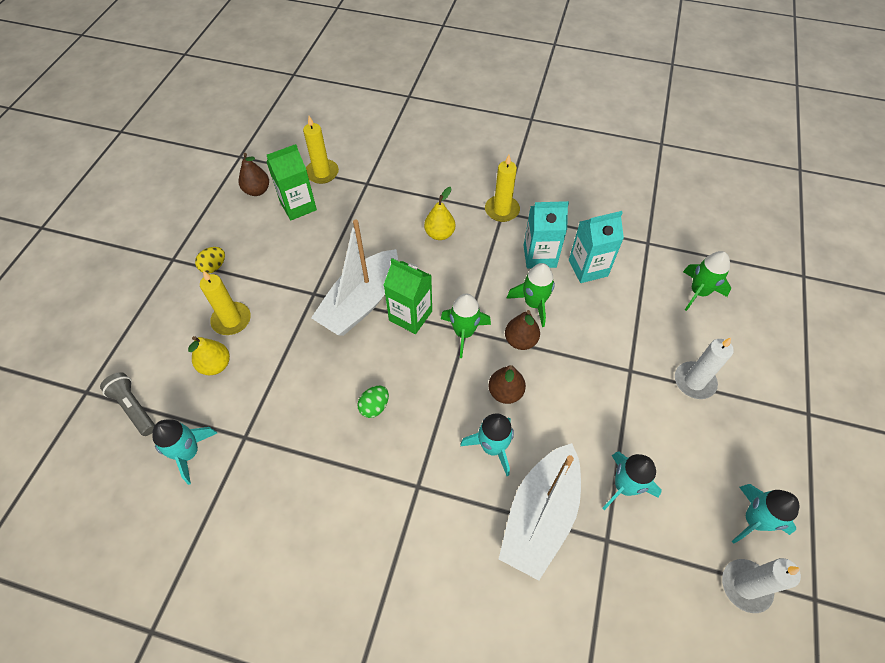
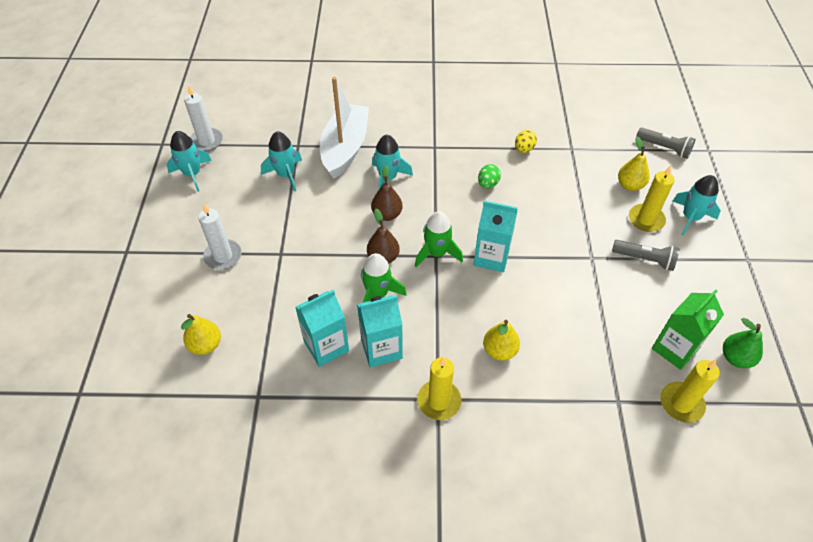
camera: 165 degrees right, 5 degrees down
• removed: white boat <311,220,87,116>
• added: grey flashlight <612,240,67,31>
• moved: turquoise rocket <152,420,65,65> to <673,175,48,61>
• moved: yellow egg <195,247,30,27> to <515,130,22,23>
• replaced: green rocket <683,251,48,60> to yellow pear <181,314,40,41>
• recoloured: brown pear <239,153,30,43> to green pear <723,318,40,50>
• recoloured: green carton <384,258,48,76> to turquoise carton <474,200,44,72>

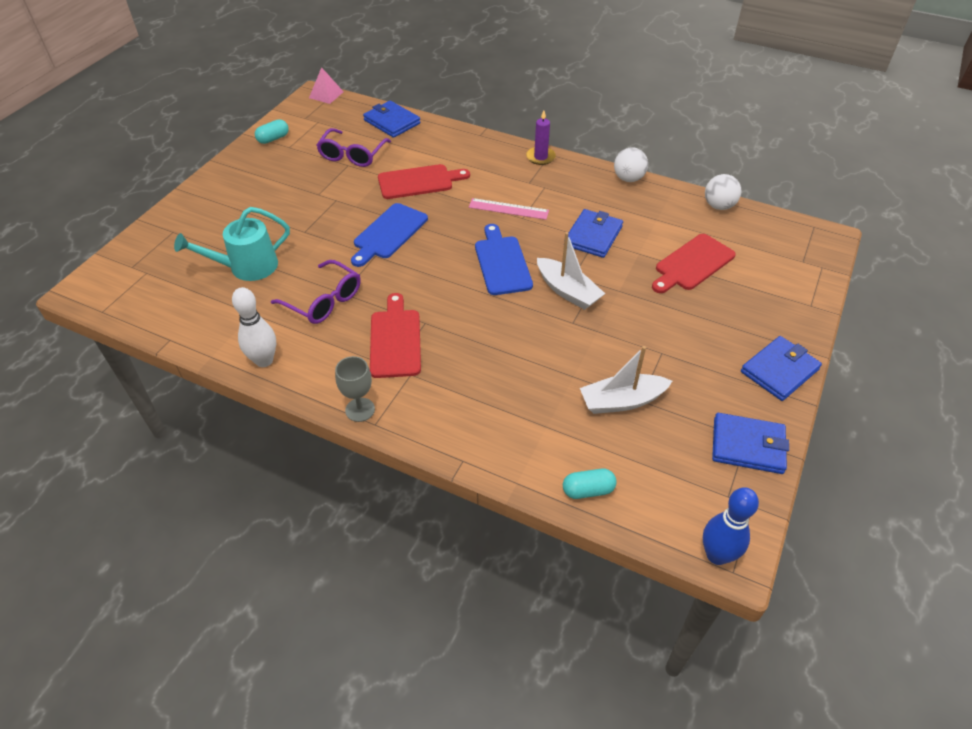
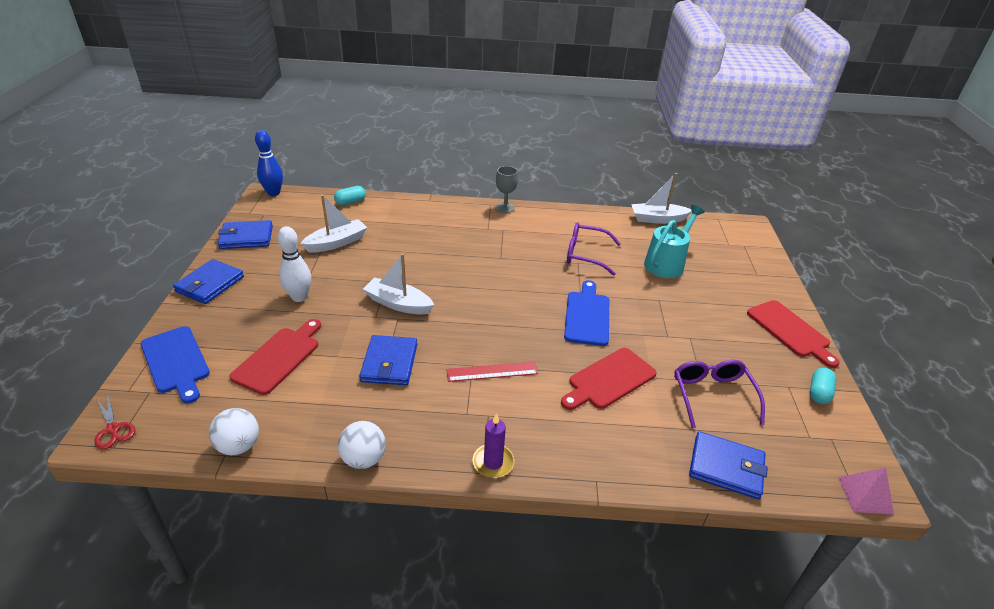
camera: 155 degrees right, 10 degrees down
• added: red scissors <95,396,41,53>
• added: white boat <631,173,61,51>
• moved: white bowling pin <232,287,44,80> to <278,226,33,76>
• moved: red cutting board <370,293,51,85> to <747,300,93,68>
• moved: blue cutting board <475,224,58,71> to <141,326,69,77>
• recoloured: pink ruler <469,198,80,22> to red ruler <446,362,92,20>

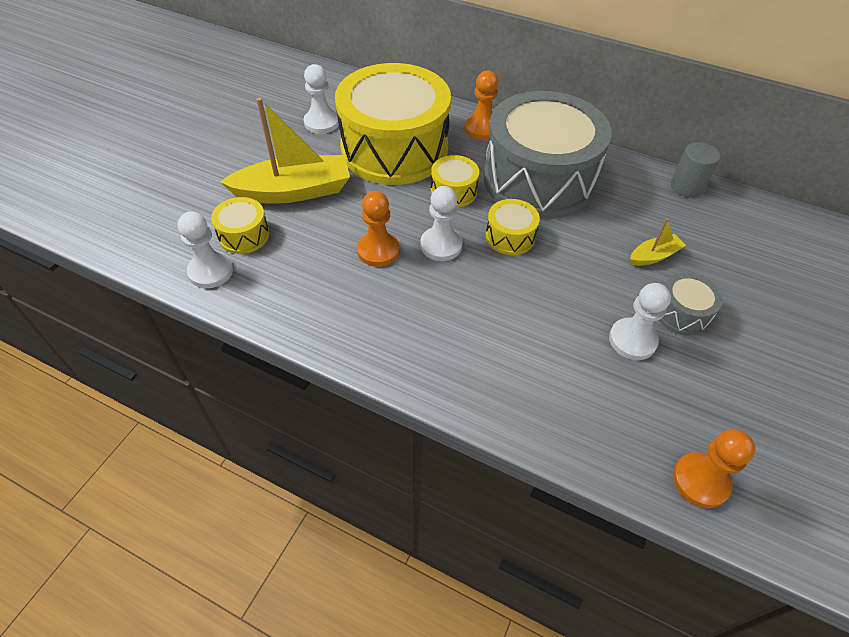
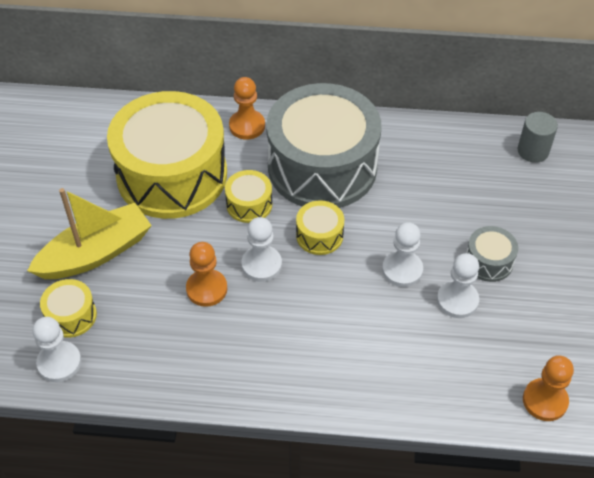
camera: 20 degrees left, 0 degrees up
• removed: yellow boat <630,218,56,48>
• moved: white pawn <304,64,35,70> to <382,222,41,65>
• moved: grey cylinder <671,142,50,55> to <518,112,40,51>

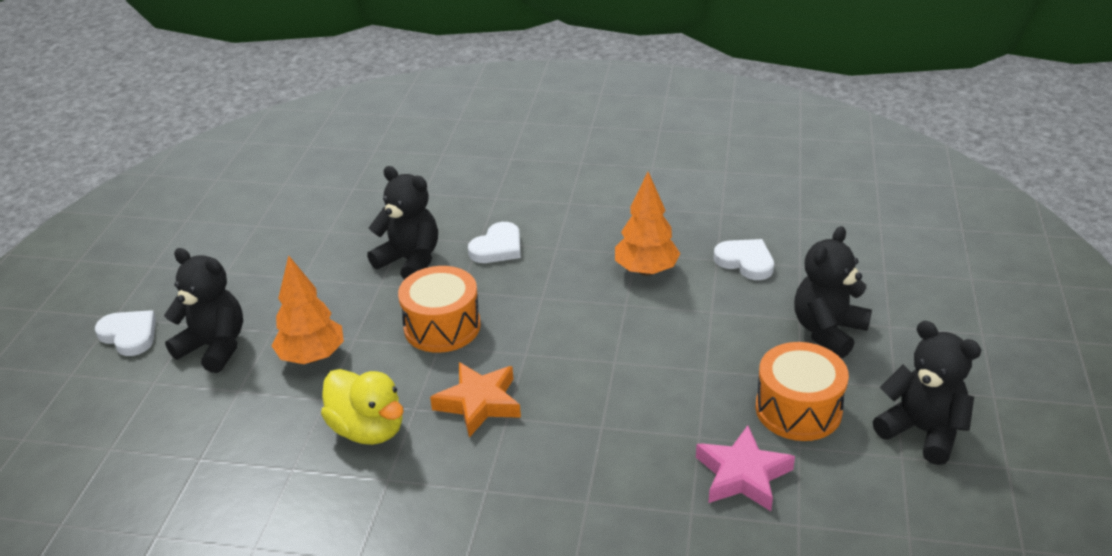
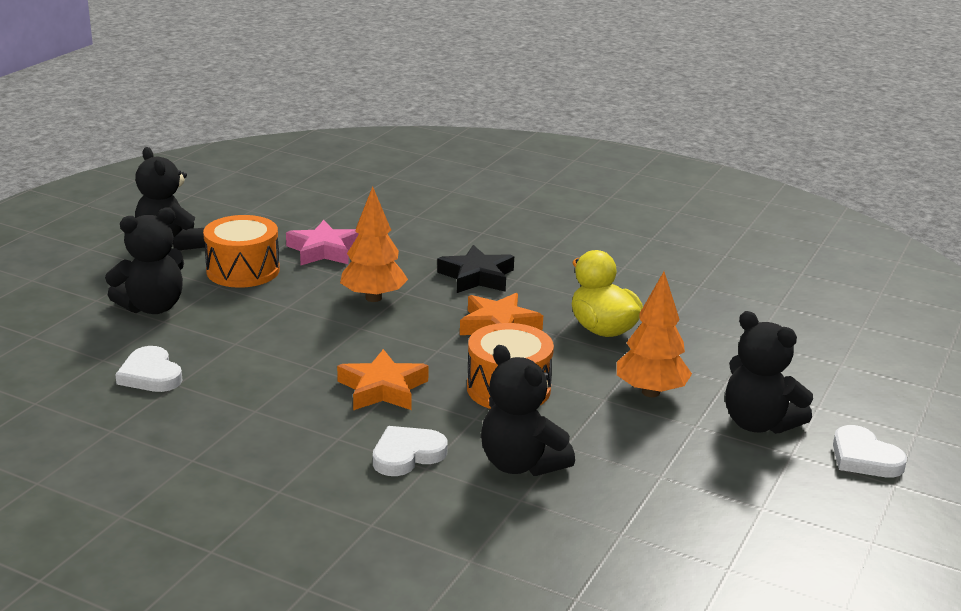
camera: 165 degrees left, 10 degrees down
• added: orange star <337,349,92,61>
• added: black star <437,245,77,48>
• moved: orange tree <615,172,66,104> to <340,186,68,116>

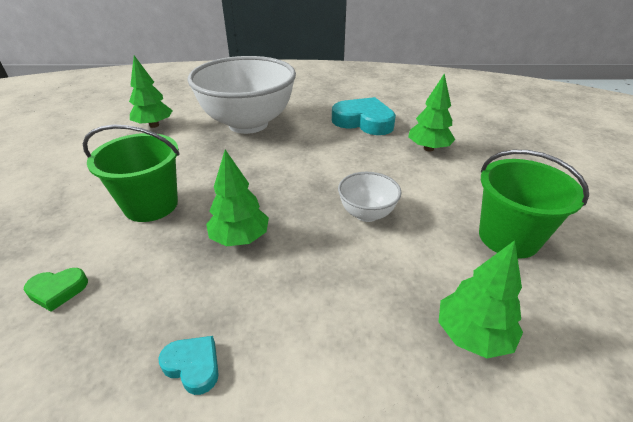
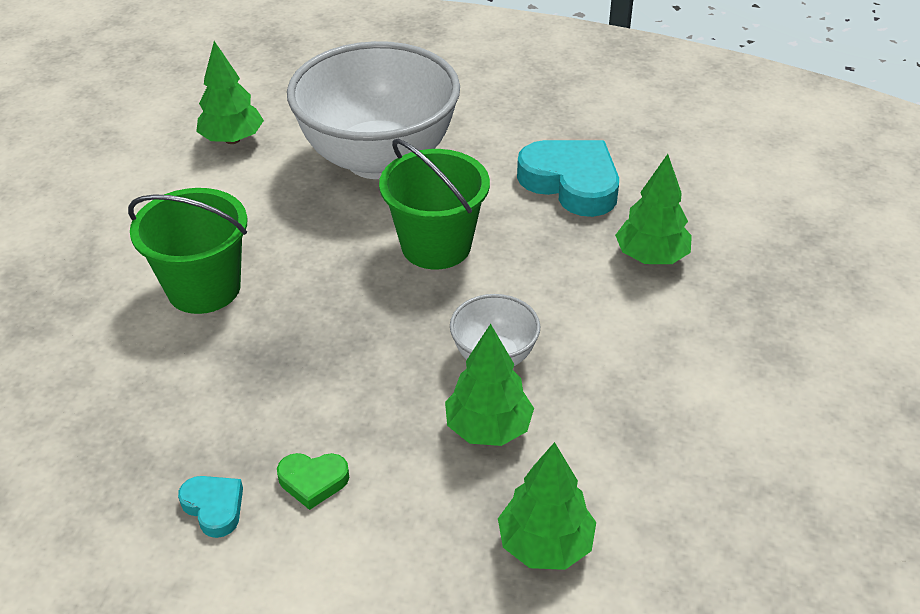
camera: 15 degrees right, 5 degrees up
• moved: green heart <24,268,64,44> to <277,453,72,57>
• moved: green tree <206,150,63,96> to <445,324,89,122>
• moved: green bucket <479,150,110,109> to <379,139,111,130>

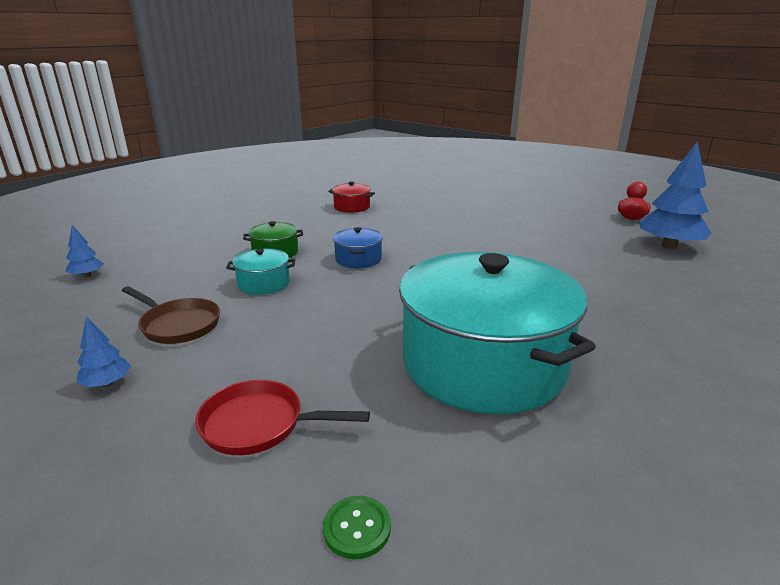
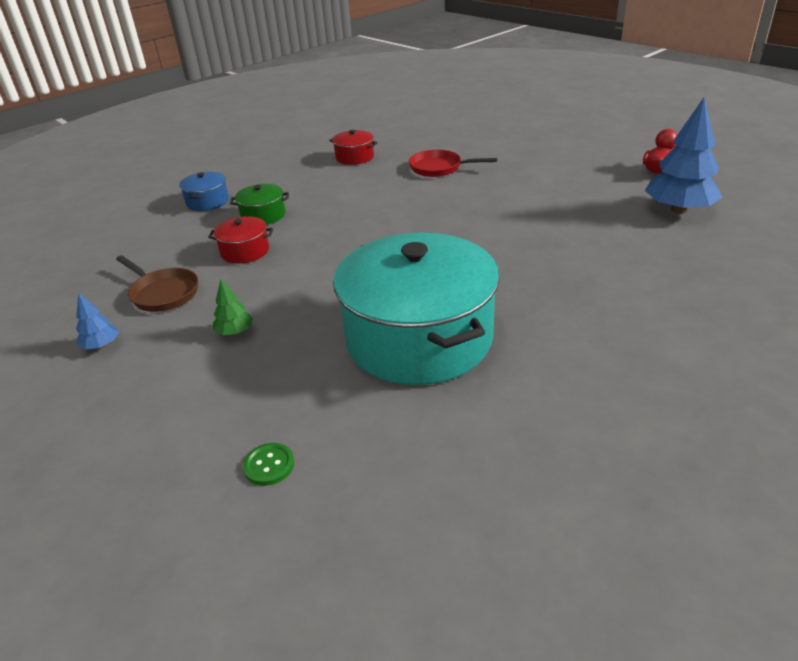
camera: 10 degrees right, 10 degrees up
• removed: blue tree <66,225,38,52>
• added: green tree <213,279,40,56>
• moved: red pan <195,380,175,75> to <409,150,88,27>
• moved: blue pot <333,227,50,41> to <179,172,50,39>
• recoloured: turquoise pot <226,249,69,46> to red pot <208,216,65,48>

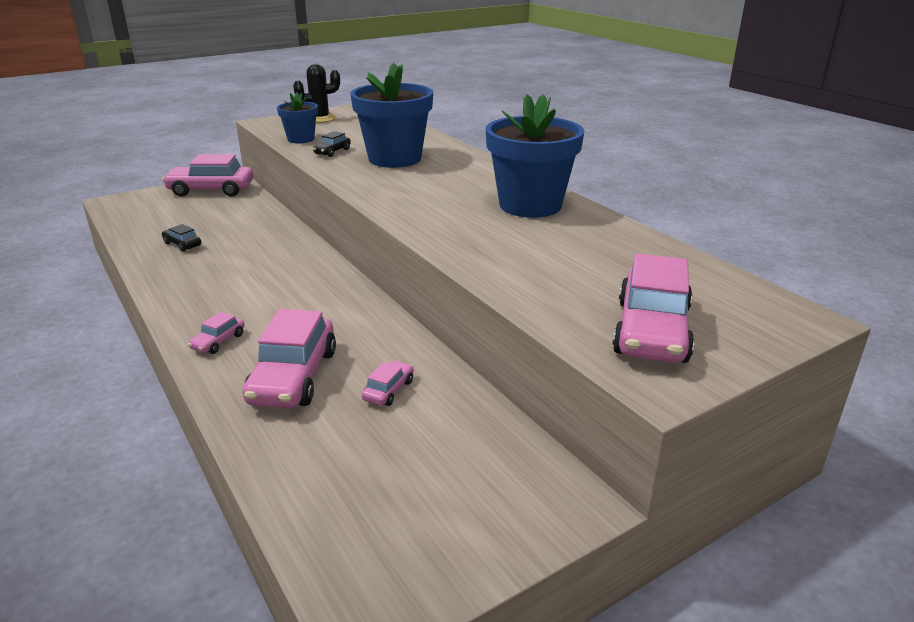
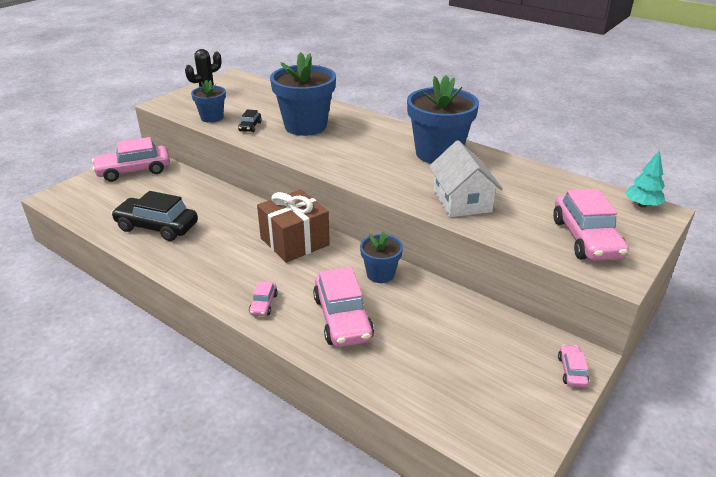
camera: 20 degrees left, 5 degrees up
• added: brown gift <257,189,73,74>
• added: blue flower pot <360,231,43,52>
• added: white house <429,140,74,77>
• added: turquoise tree <625,150,40,58>
• moved: pink car <362,360,52,46> to <558,345,31,43>
• resized: black car <162,224,39,28> = <111,191,87,50> x2.14

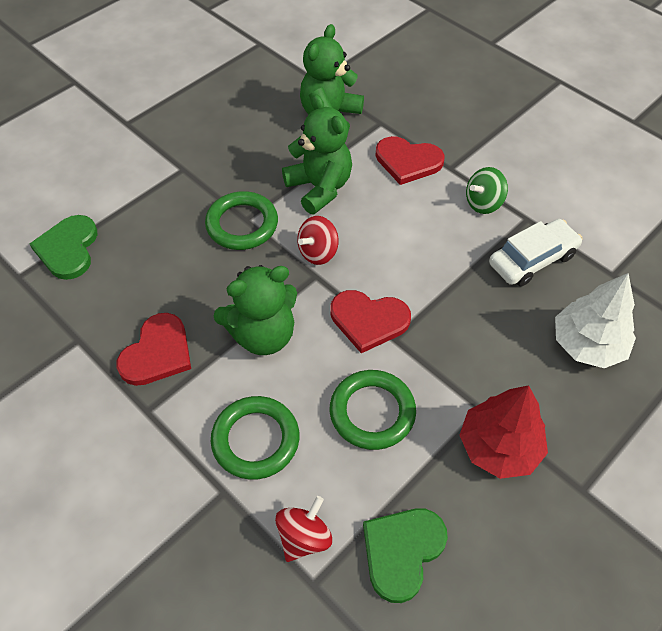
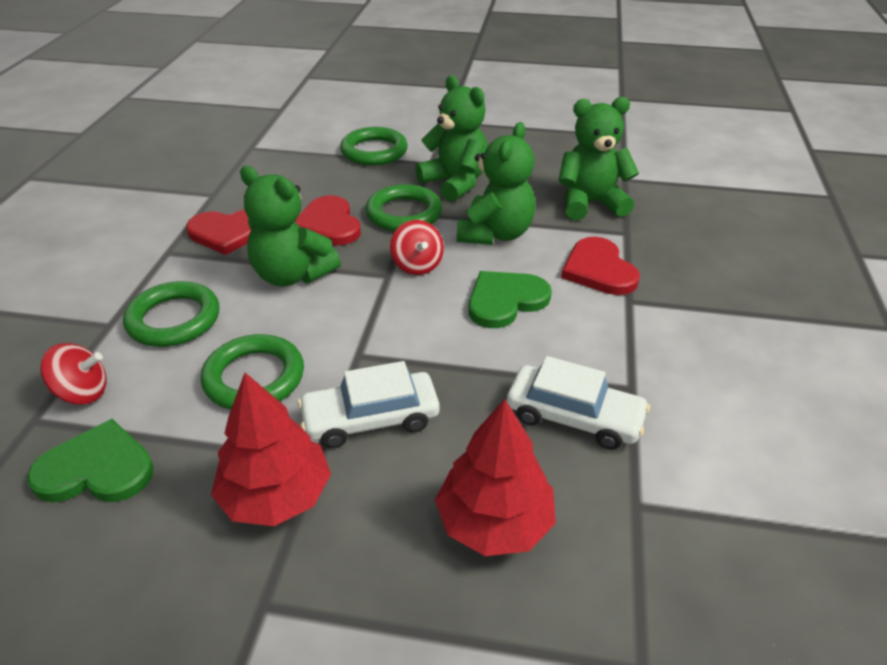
camera: 55 degrees right, 15 degrees down
• removed: green spinning top <466,167,42,47>
• added: white car <298,361,142,87>
• added: green ring <340,127,68,39>
• added: green teddy bear <415,76,73,125>
• moved: green heart <30,215,67,65> to <468,271,84,57>
• moved: red heart <330,290,81,63> to <295,195,66,50>
• recoloured: white tree <555,273,81,95> to red tree <435,399,121,157>
• turned: red spinning top <297,216,41,49> = <390,220,54,55> 120 degrees counterclockwise

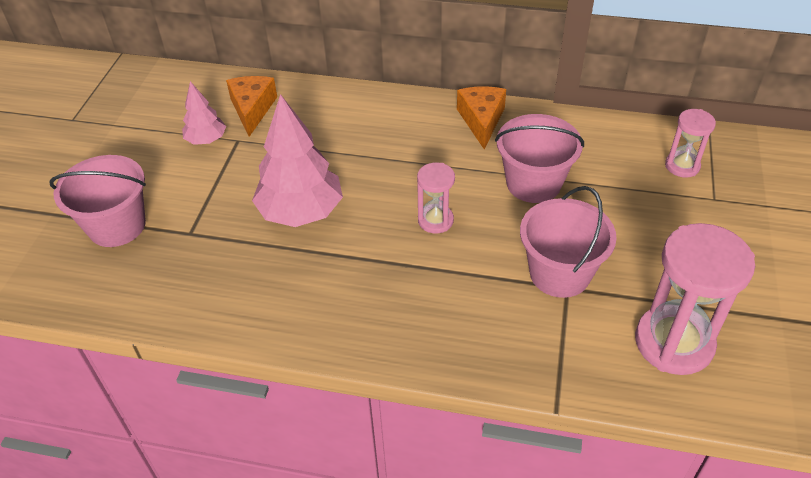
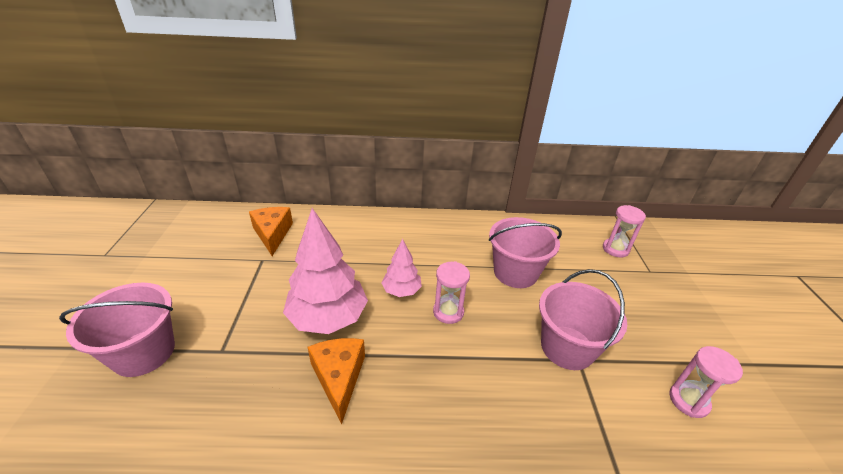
camera: 15 degrees left, 10 degrees down
• moved: pink tree <182,81,44,64> to <381,239,41,58>
• moved: orange cheese <457,86,49,63> to <307,338,58,86>
• resized: pink hourglass <635,223,120,152> = <669,346,74,72> x0.53

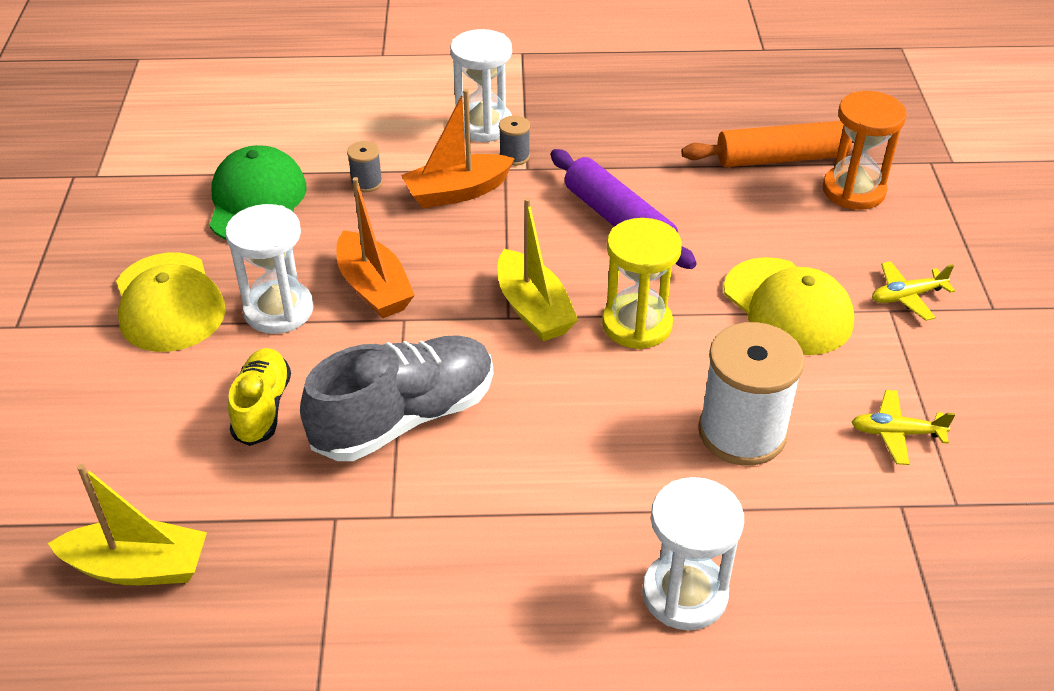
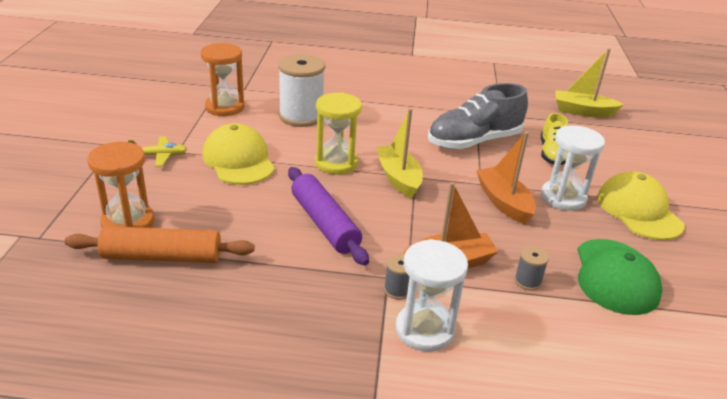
camera: 175 degrees left, 10 degrees down
• removed: white hourglass <642,477,102,153>
• replaced: yellow plane <852,390,103,75> to orange hourglass <201,43,44,73>

